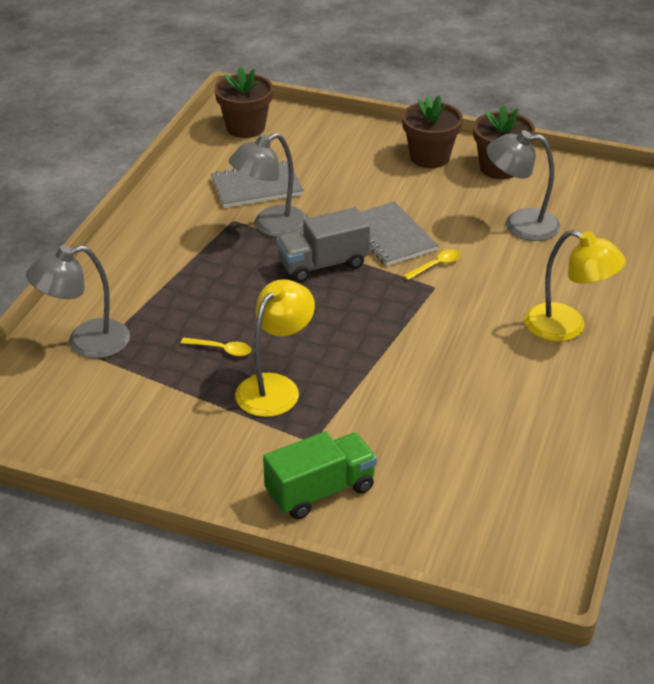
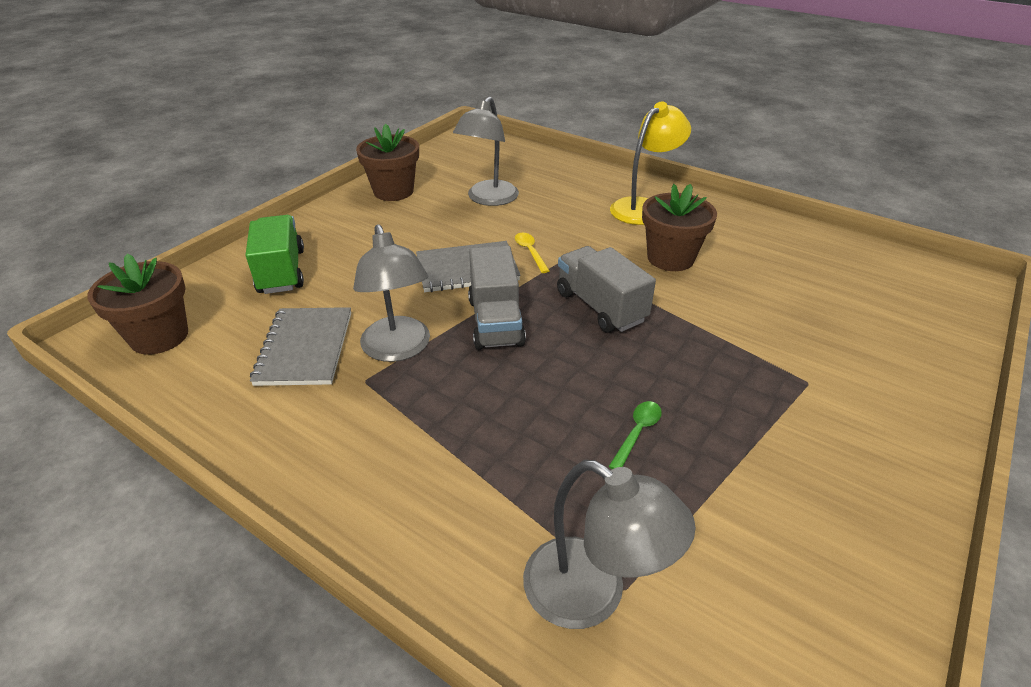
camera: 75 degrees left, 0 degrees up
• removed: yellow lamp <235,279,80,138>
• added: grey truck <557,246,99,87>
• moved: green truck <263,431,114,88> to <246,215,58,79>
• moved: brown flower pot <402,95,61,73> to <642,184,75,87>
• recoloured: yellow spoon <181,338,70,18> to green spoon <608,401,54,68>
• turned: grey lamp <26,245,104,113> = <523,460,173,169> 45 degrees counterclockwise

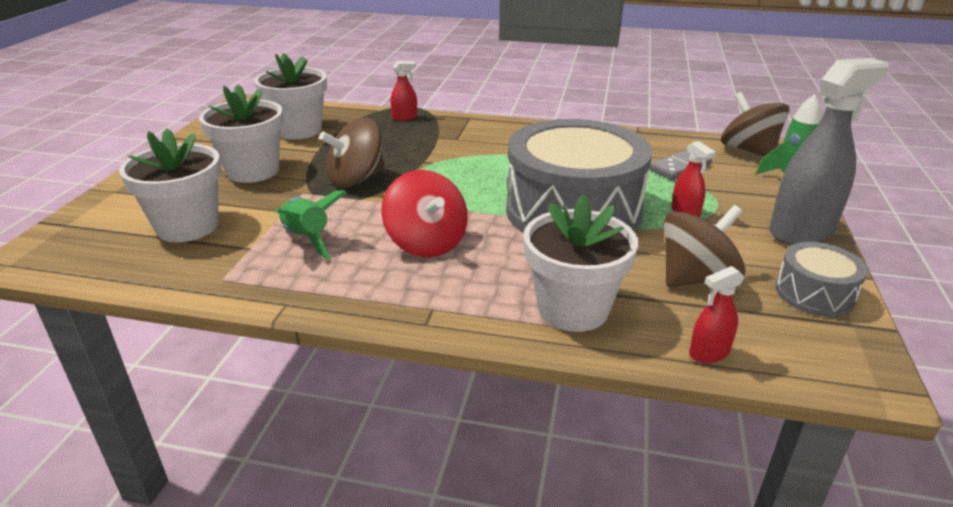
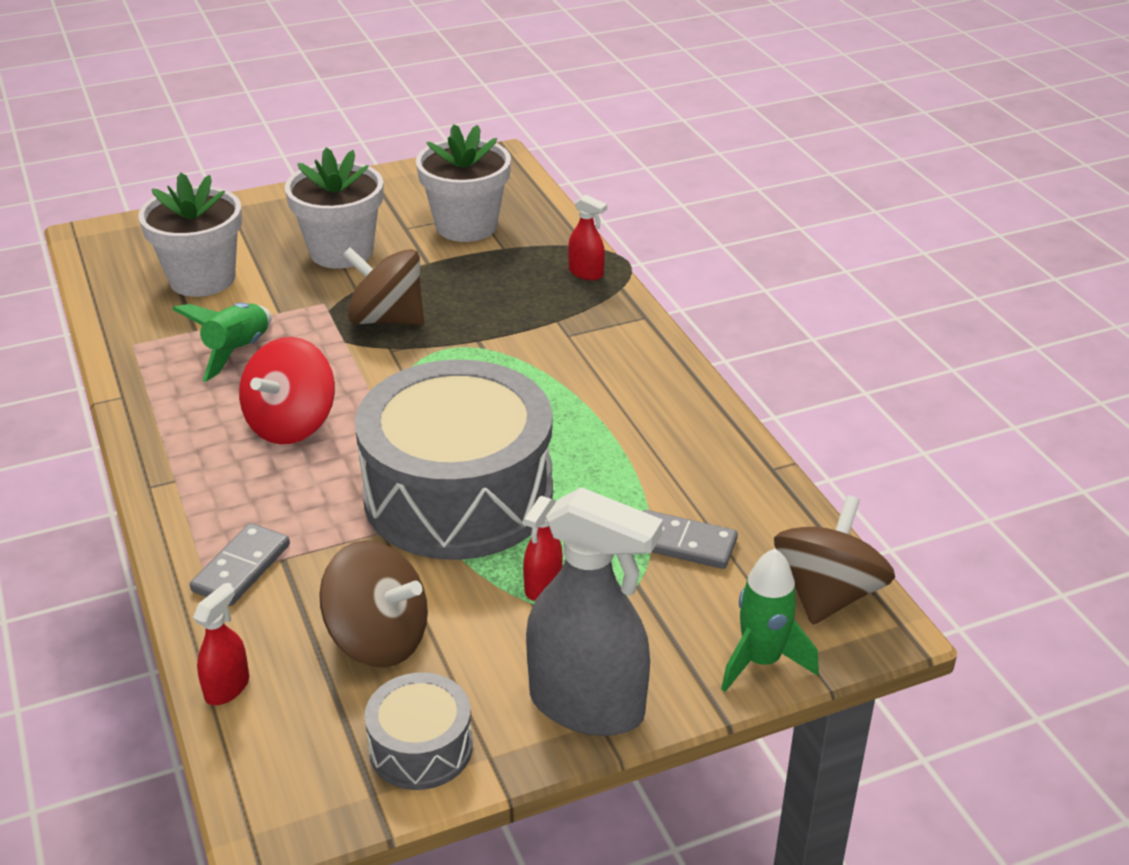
camera: 55 degrees right, 5 degrees up
• replaced: white flower pot <523,194,116,138> to grey domino <190,523,100,83>
• turned: red spray bottle <689,266,55,97> = <193,584,56,121> 90 degrees clockwise

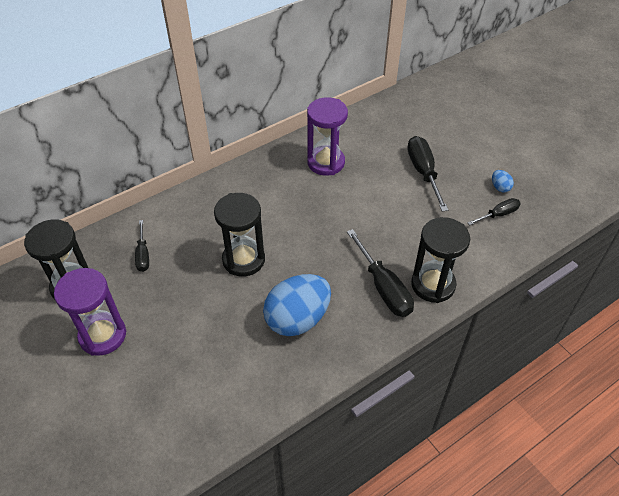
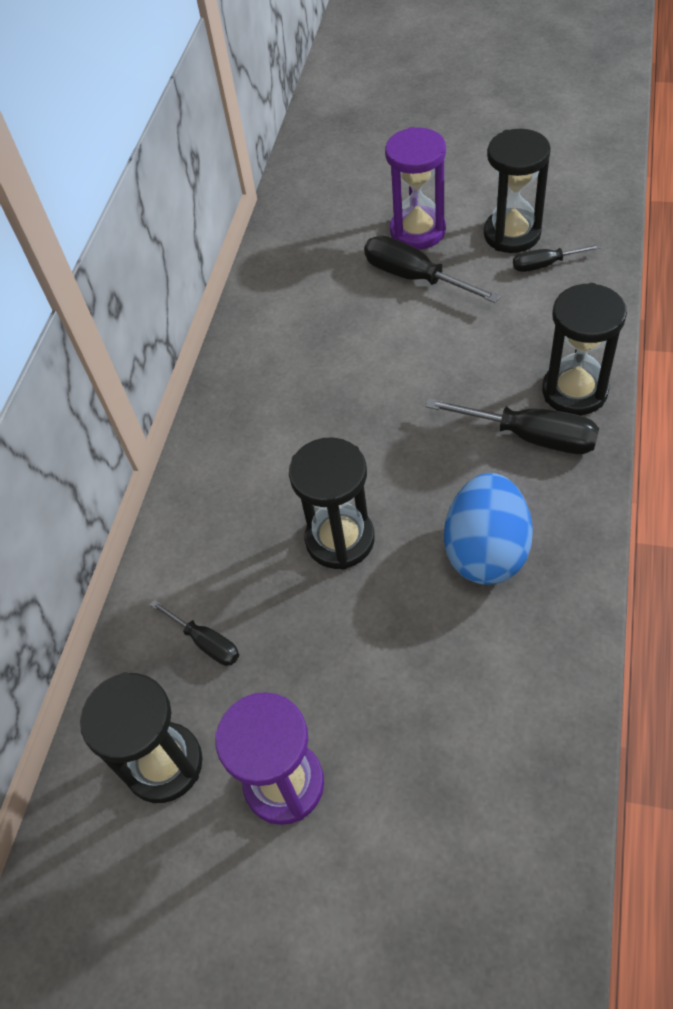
camera: 35 degrees left, 5 degrees up
• moved: purple hourglass <307,97,41,79> to <385,127,61,123>
• replaced: blue egg <492,170,22,22> to black hourglass <484,129,67,124>
• turned: black screwdriver <467,198,54,27> = <513,244,88,28> 120 degrees counterclockwise

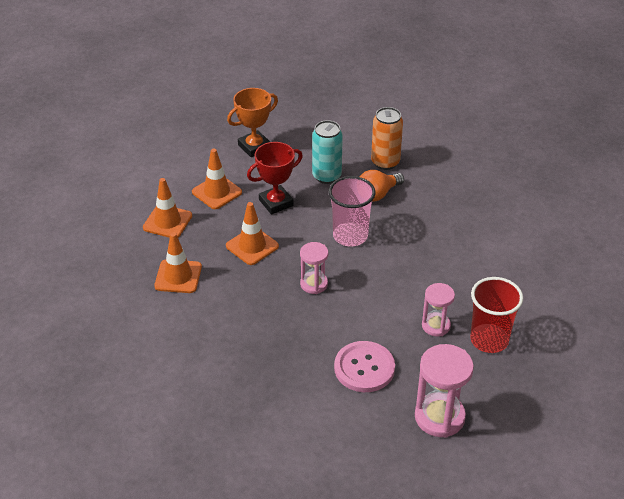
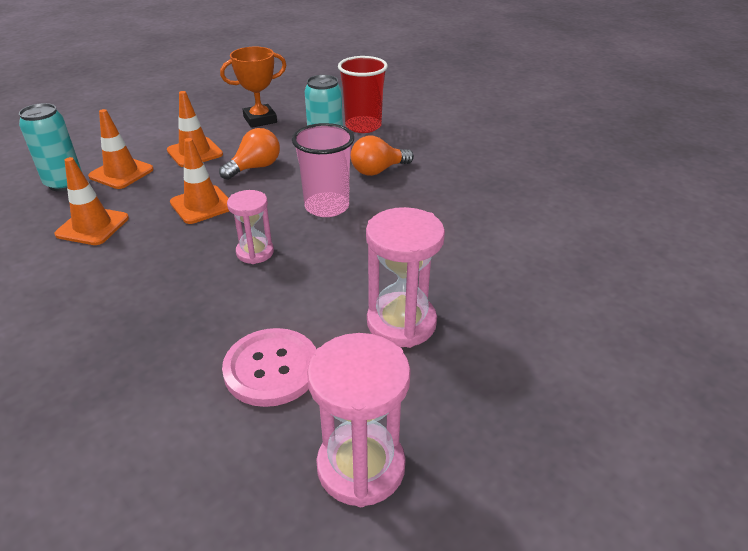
camera: 10 degrees right, 5 degrees down
• removed: orange can <371,107,32,63>
• added: turquoise can <19,103,63,88>
• moved: red cup <470,277,53,76> to <338,56,50,77>
• replaced: red trophy <247,142,56,73> to orange light bulb <219,128,61,52>
• resized: pink hourglass <422,283,33,53> = <366,207,79,141> x1.62

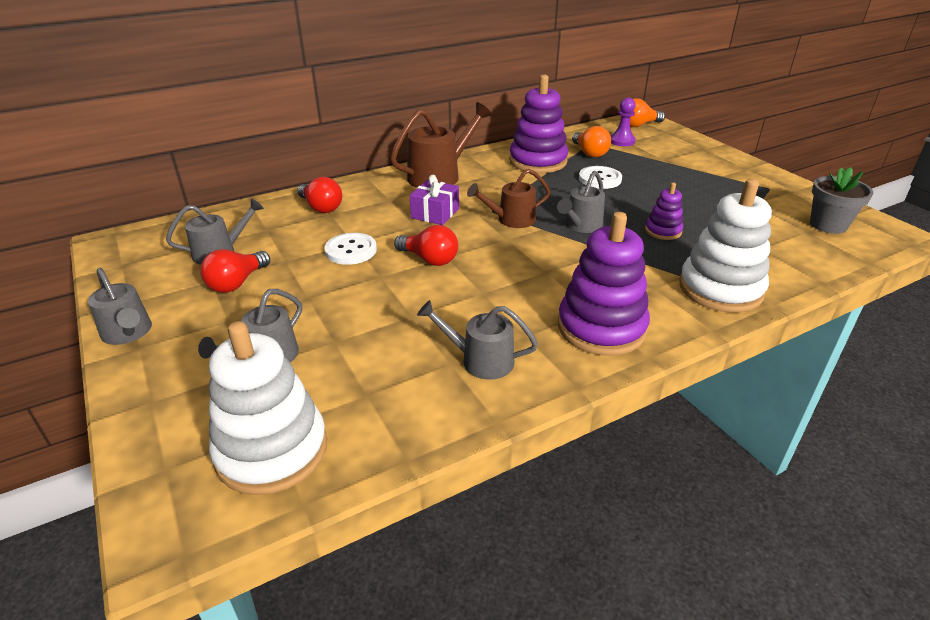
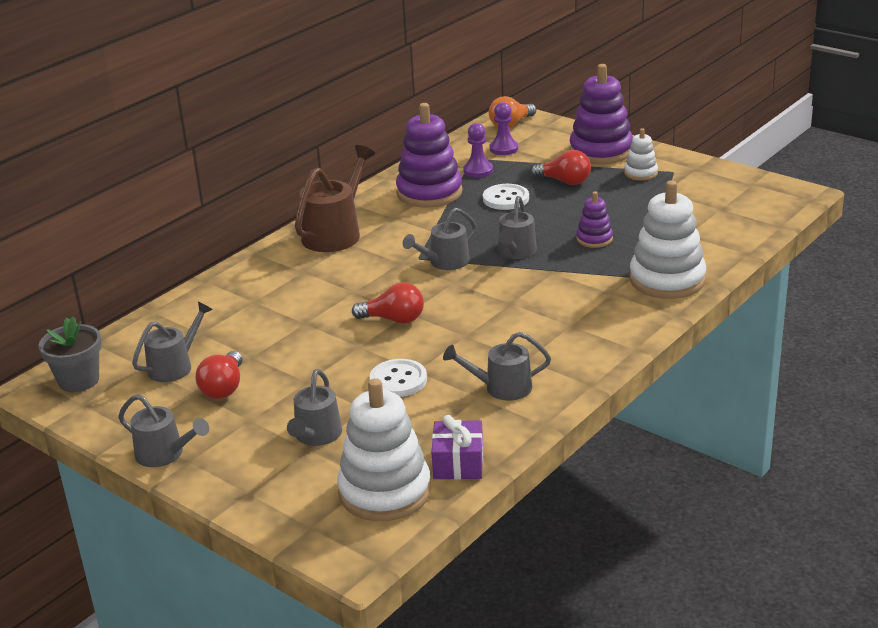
camera: 20 degrees left, 5 degrees down
• added: white stacking toy <624,128,34,53>
• moved: red light bulb <297,177,45,36> to <531,150,60,35>
• moved: white button <324,233,53,32> to <369,359,58,38>
• moved: purple gift <410,175,49,50> to <432,415,51,64>
• moved: purple stacking toy <558,212,92,144> to <570,64,63,101>
• moved: grey flower pot <810,167,63,67> to <39,316,63,76>
• replaced: orange light bulb <572,126,39,32> to purple pawn <463,123,30,55>
• recoloured: brown watering can <467,169,84,59> to grey watering can <403,208,73,62>

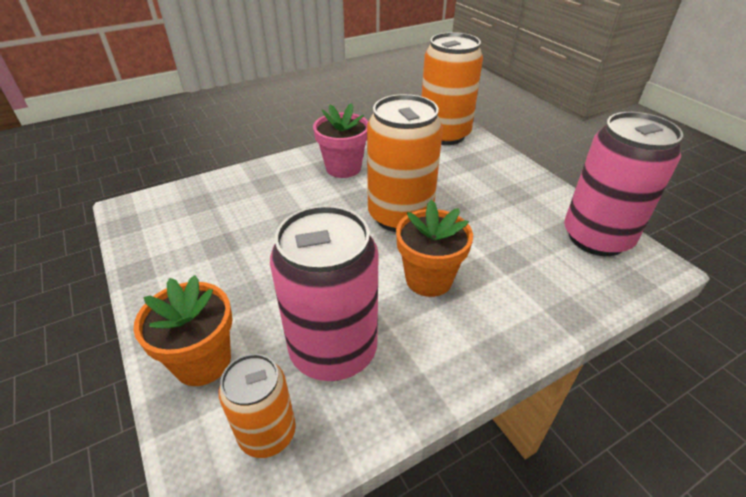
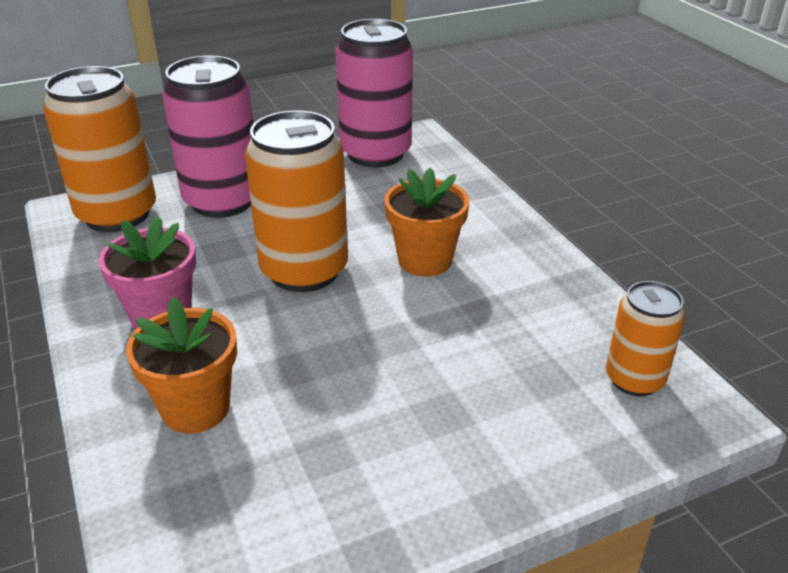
camera: 85 degrees left, 5 degrees down
• moved: orange flower pot <134,275,99,111> to <126,297,111,136>
• moved: pink can <270,205,108,176> to <162,55,91,163>

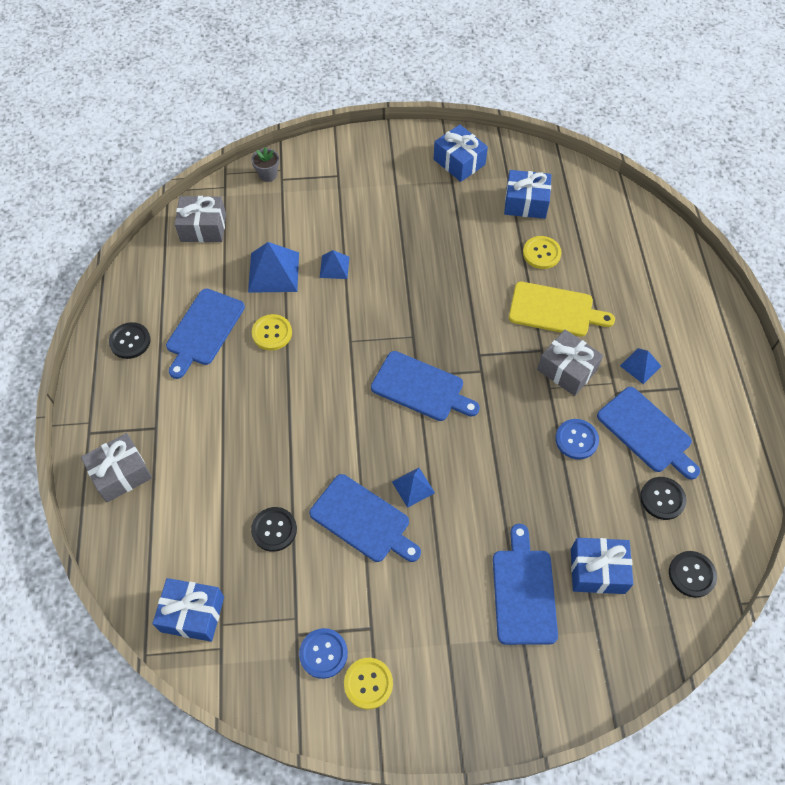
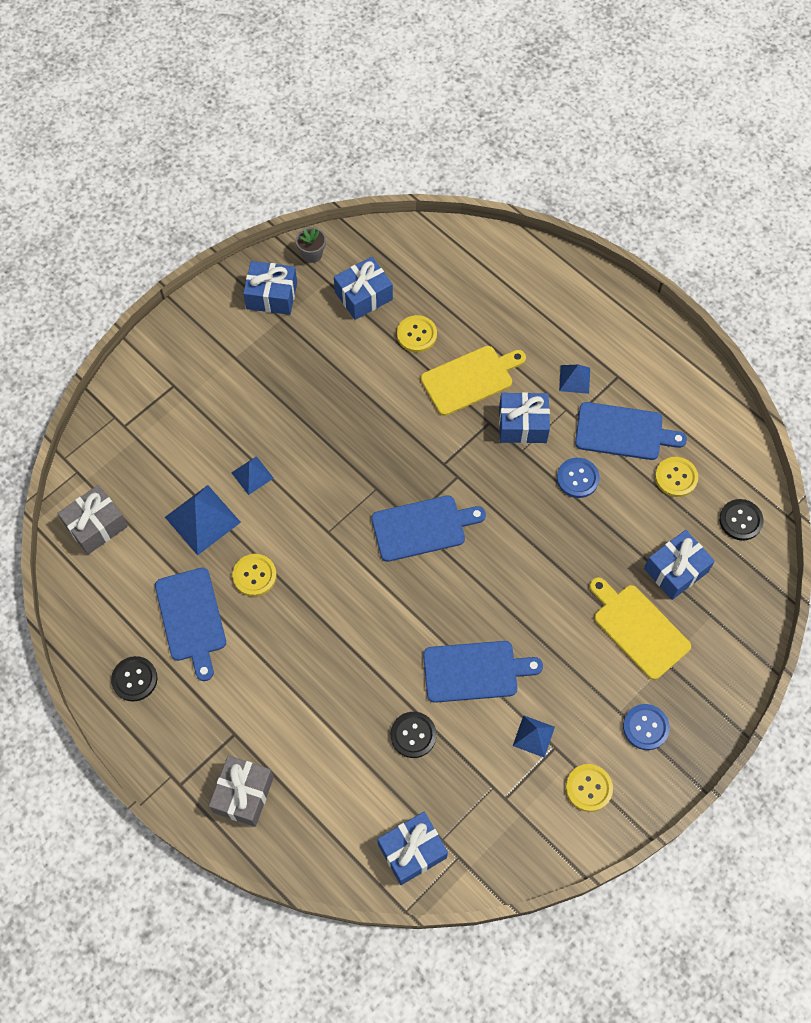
camera: 40 degrees left, 5 degrees up
• moved: grey flower pot <251,147,28,35> to <296,227,30,36>
• moved: blue button <299,628,49,51> to <623,704,47,46>
• moved: blue pyramid <392,468,43,40> to <513,715,42,43>
• recoloured: blue cutting board <493,524,65,121> to yellow cutting board <589,577,102,103>
• recoloured: grey gift <537,330,66,66> to blue gift <499,392,51,51>
• recoloured: black button <640,477,47,43> to yellow button <655,457,43,40>

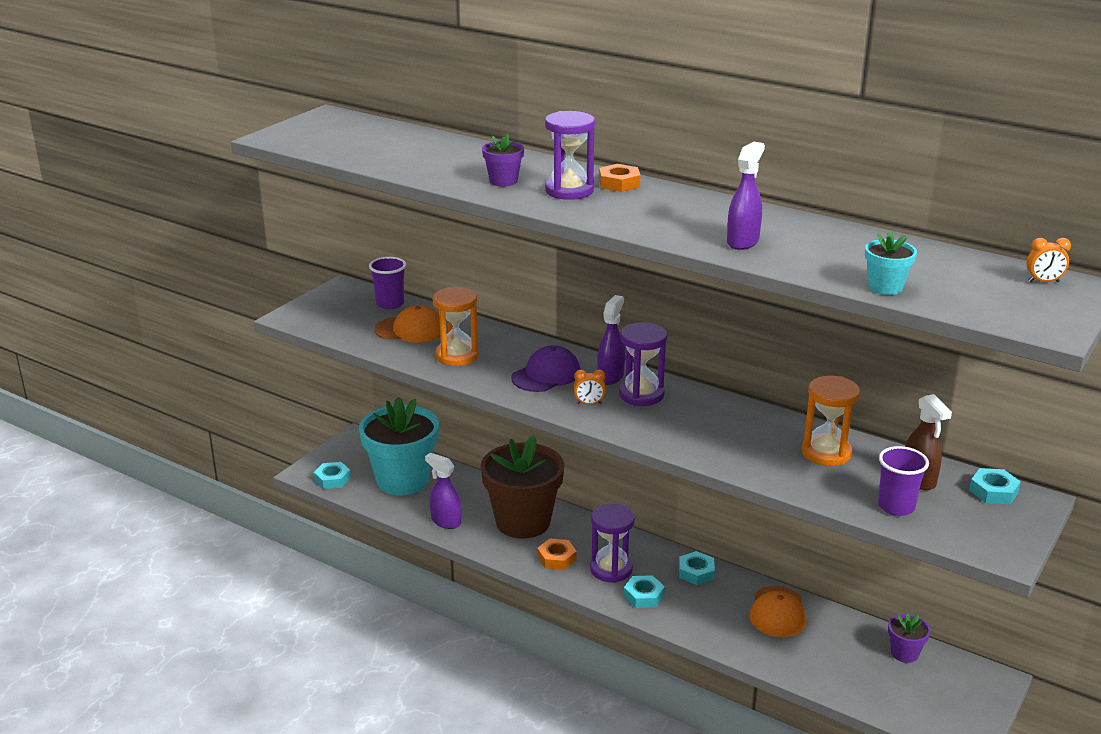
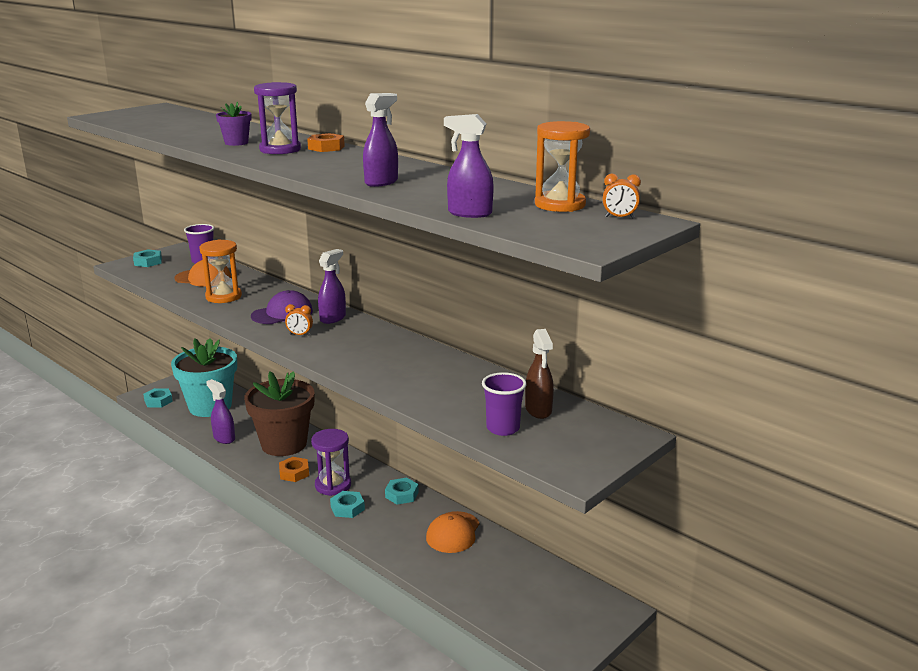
camera: 10 degrees right, 5 degrees down
• removed: purple hourglass <619,322,48,84>
• removed: purple flower pot <888,613,43,50>
• moved: orange hourglass <802,376,58,90> to <535,121,55,91>
• moved: turquoise nut <969,468,52,36> to <133,249,29,18>
• replaced: turquoise flower pot <865,231,52,64> to purple spray bottle <444,114,50,104>

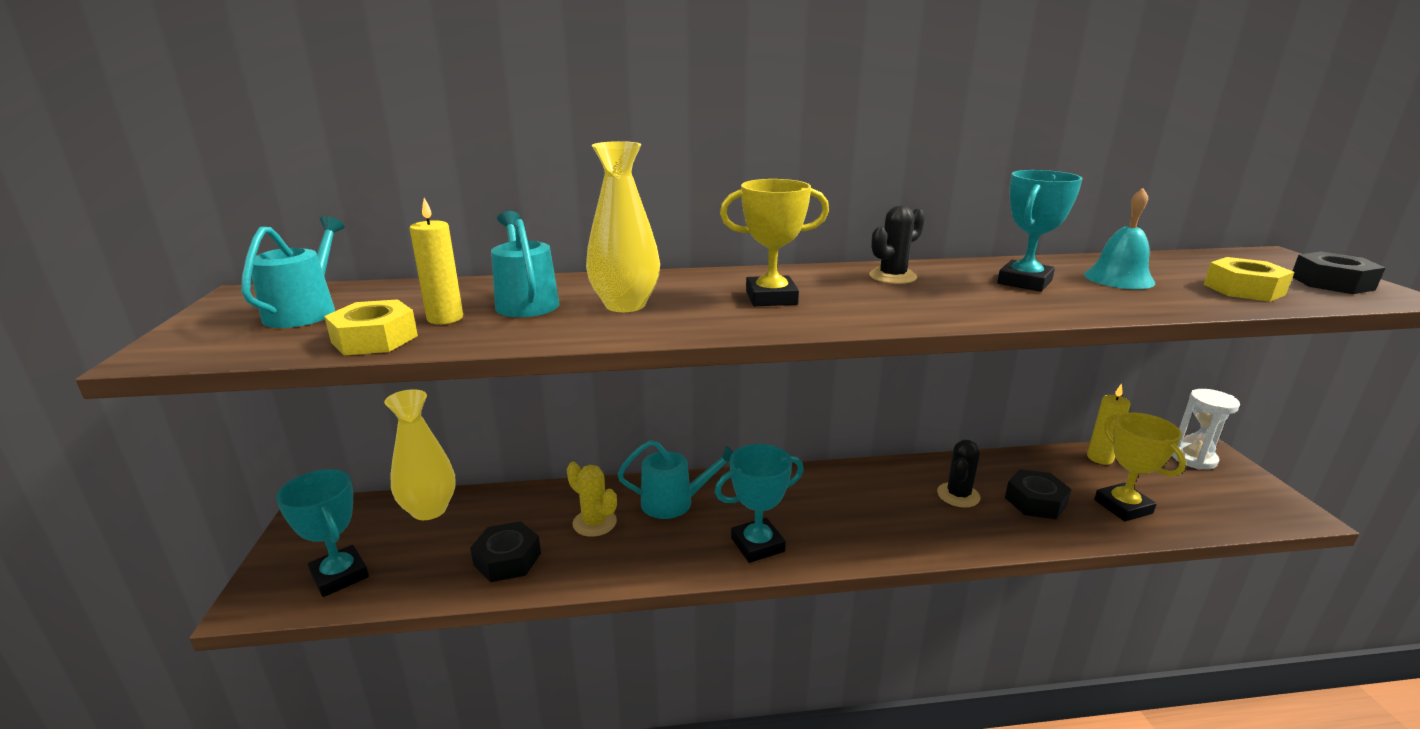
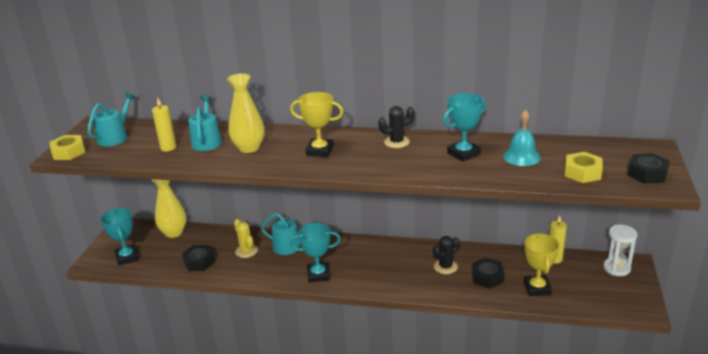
camera: 20 degrees right, 5 degrees up
• moved: yellow nut <324,299,94,57> to <50,135,35,25>

